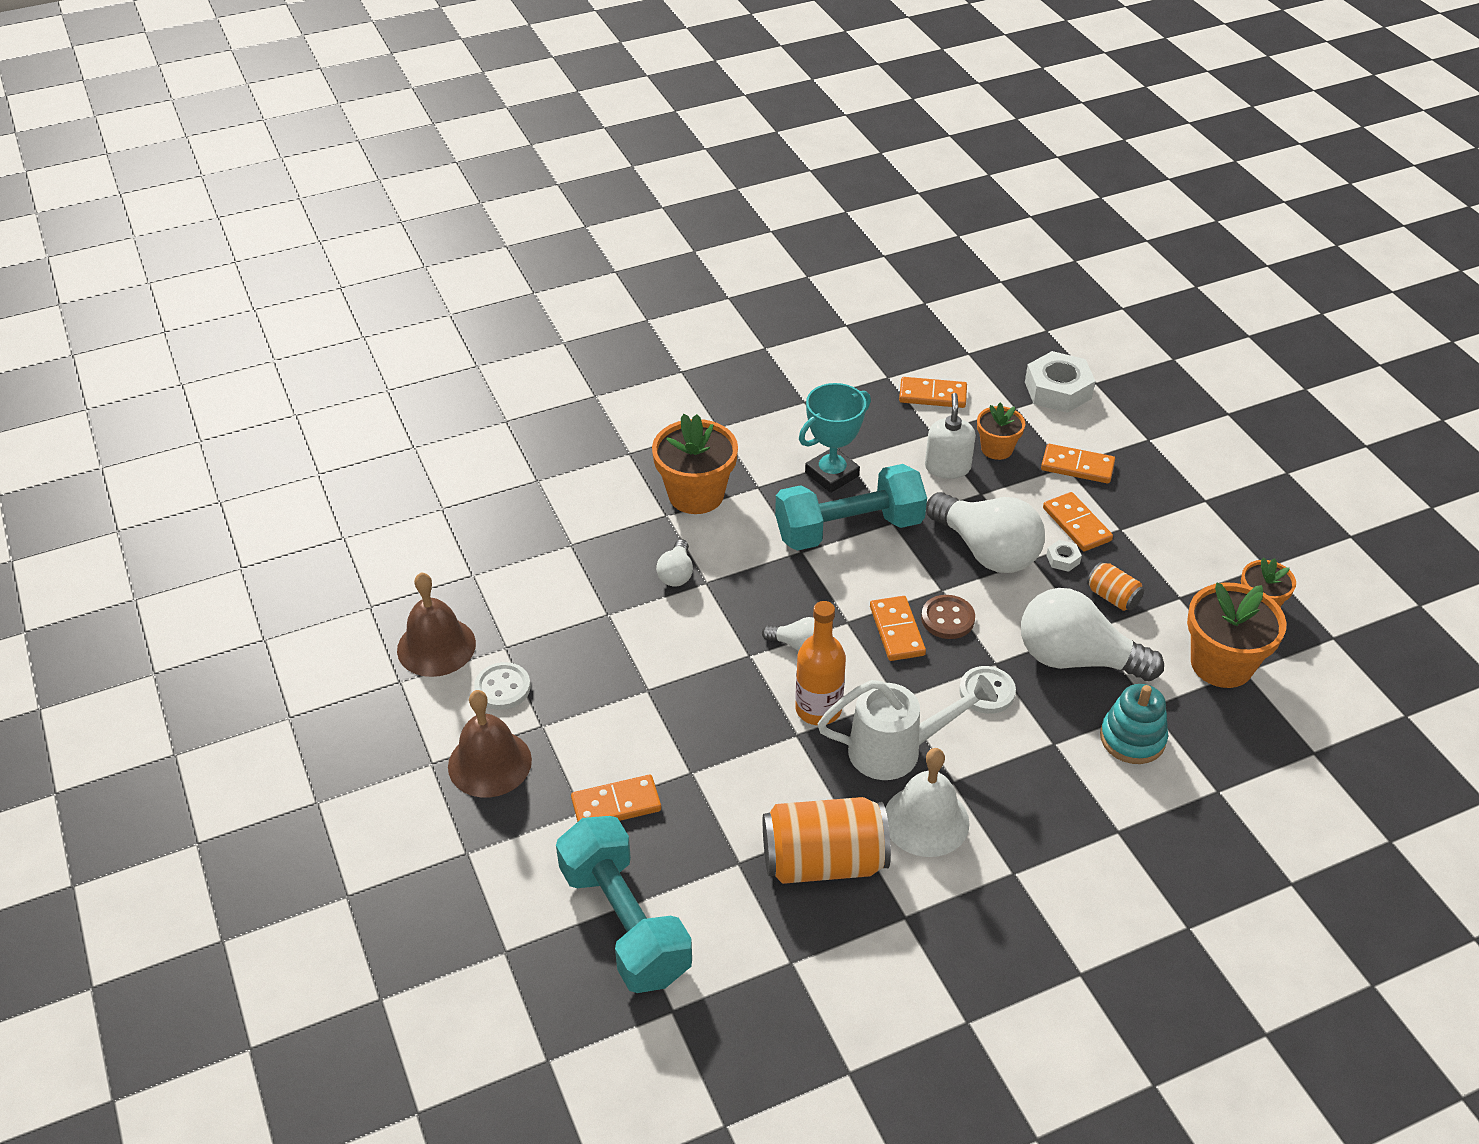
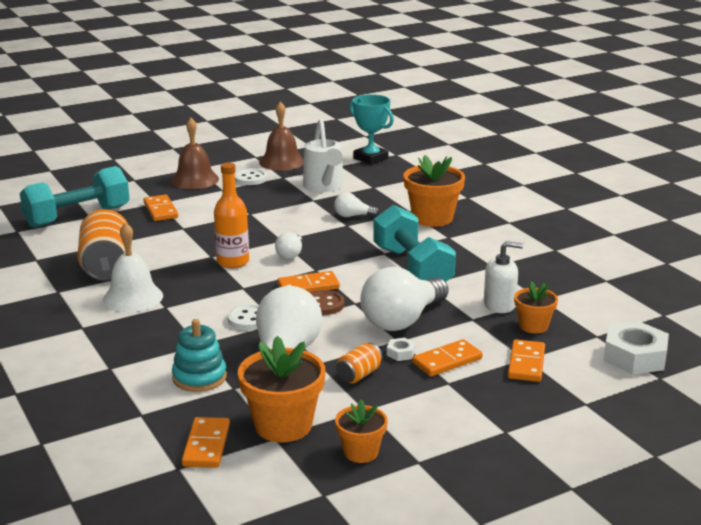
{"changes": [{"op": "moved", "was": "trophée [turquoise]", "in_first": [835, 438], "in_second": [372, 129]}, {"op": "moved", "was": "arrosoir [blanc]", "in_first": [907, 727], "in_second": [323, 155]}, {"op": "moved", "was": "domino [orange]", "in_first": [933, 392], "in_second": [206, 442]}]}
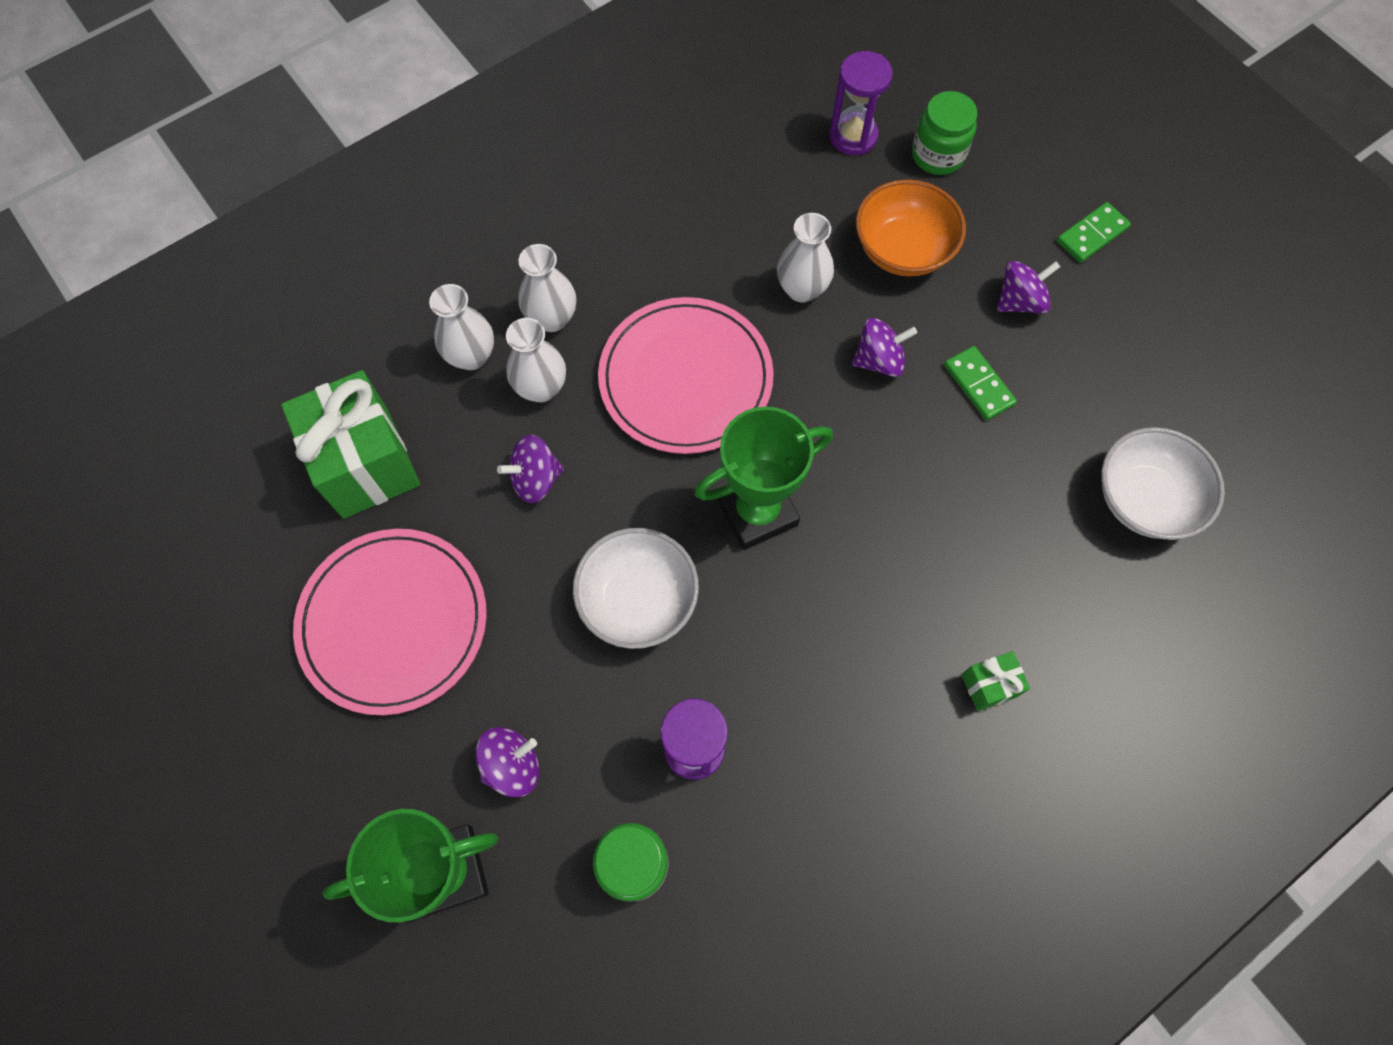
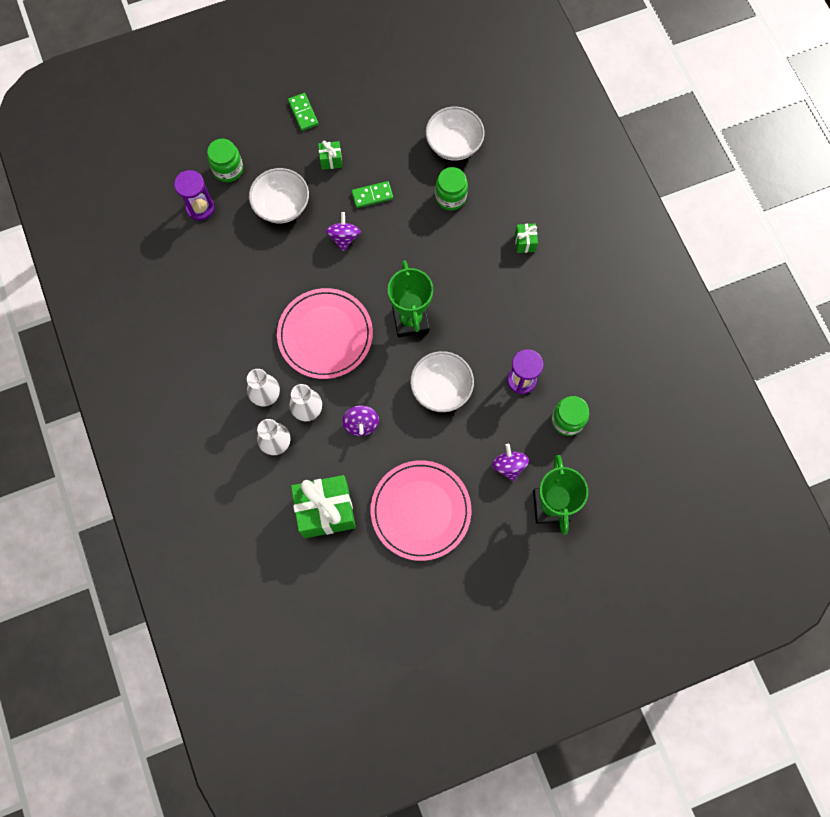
{"changes": [{"op": "removed", "was": "vase [blanc]", "in_first": [805, 258]}, {"op": "recoloured", "was": "bol [orange]", "now": "bol [blanc]", "in_first": [911, 227], "in_second": [279, 196]}, {"op": "replaced", "was": "toupie [violet]", "now": "cadeau [vert]", "in_first": [1028, 287], "in_second": [330, 155]}, {"op": "added", "now": "bocal [vert]", "in_second": [451, 188]}]}
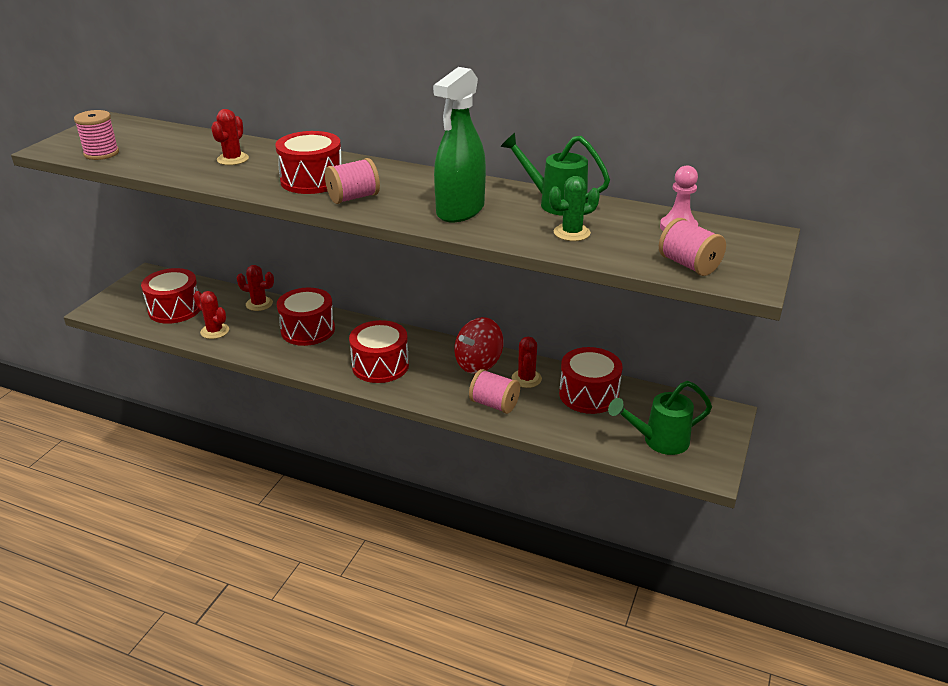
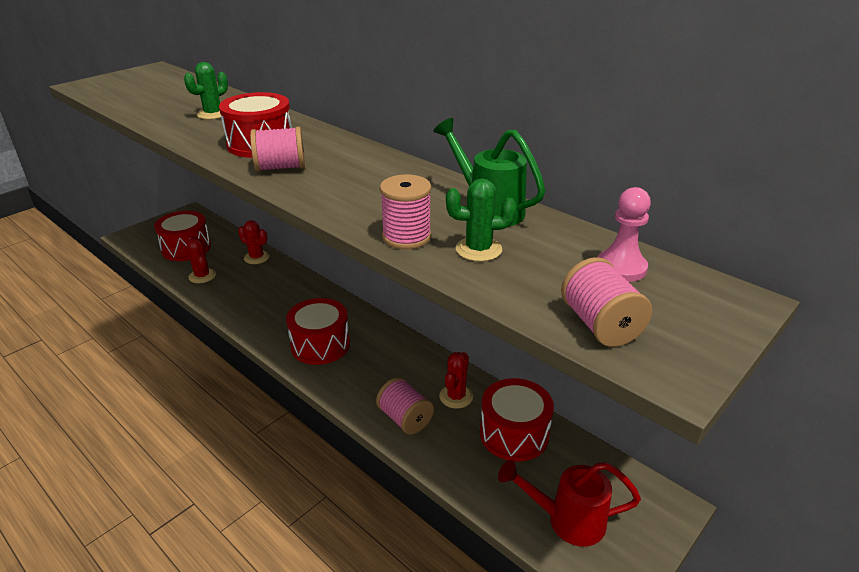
{"changes": [{"op": "moved", "was": "bobine [rose]", "in_first": [96, 135], "in_second": [405, 211]}, {"op": "recoloured", "was": "cactus [rouge]", "now": "cactus [vert]", "in_first": [230, 137], "in_second": [206, 90]}, {"op": "removed", "was": "tambour [rouge]", "in_first": [306, 317]}, {"op": "removed", "was": "vaporisateur [vert]", "in_first": [459, 144]}, {"op": "removed", "was": "toupie [rouge]", "in_first": [479, 345]}, {"op": "recoloured", "was": "arrosoir [vert]", "now": "arrosoir [rouge]", "in_first": [660, 418], "in_second": [569, 503]}]}
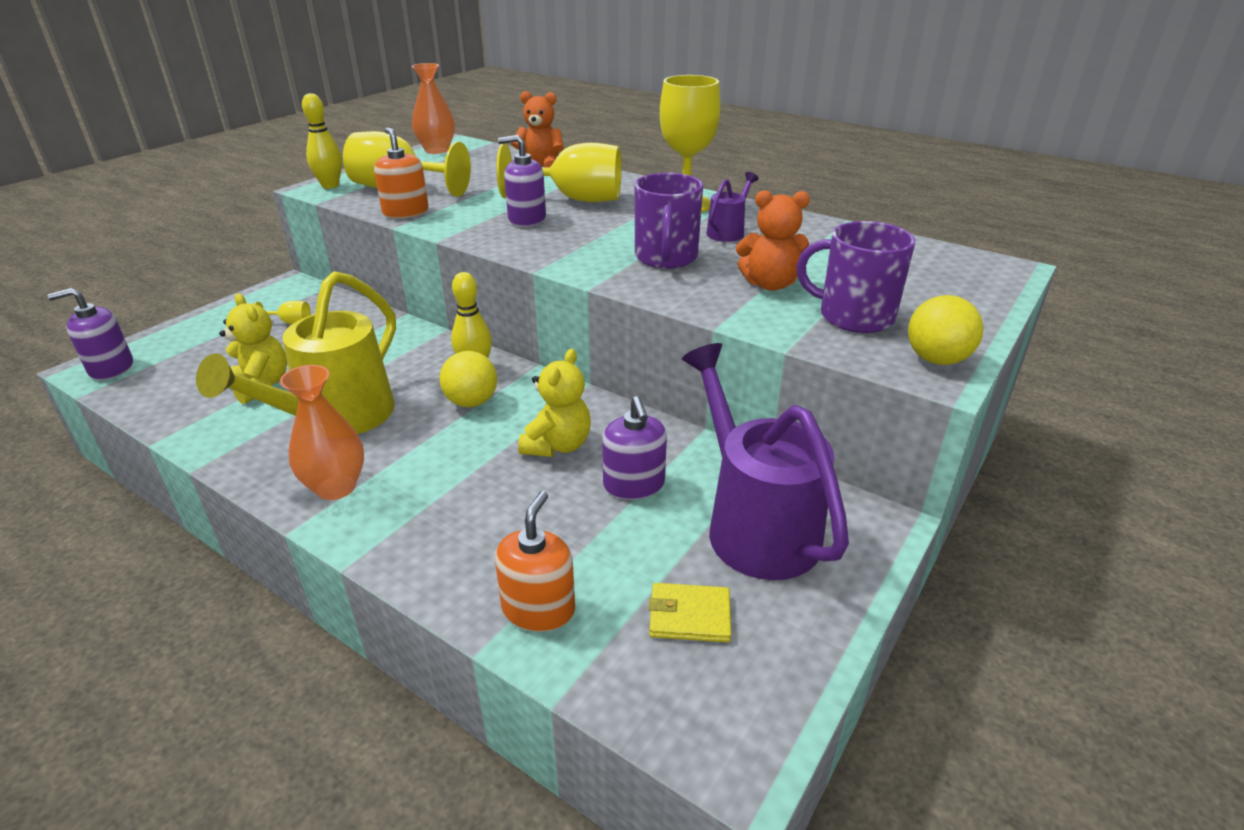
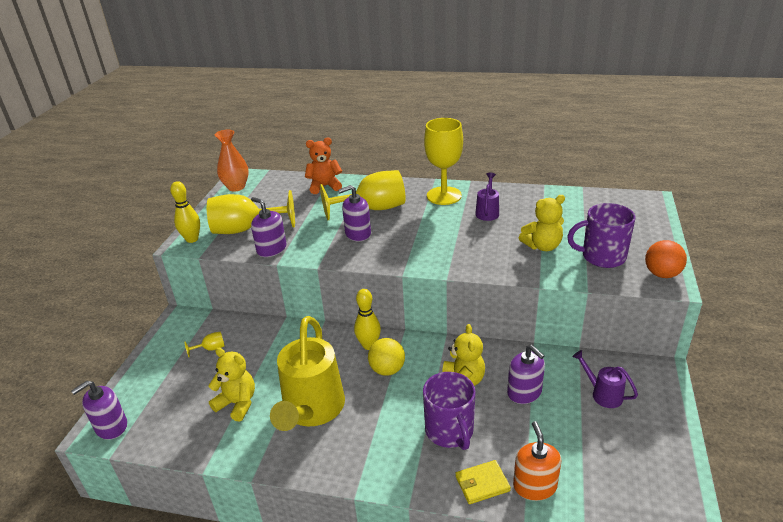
{"changes": [{"op": "removed", "was": "vase [orange]", "in_first": [322, 432]}, {"op": "recoloured", "was": "distributeur de savon [orange]", "now": "distributeur de savon [violet]", "in_first": [401, 173], "in_second": [269, 227]}, {"op": "moved", "was": "tasse [violet]", "in_first": [668, 221], "in_second": [449, 411]}, {"op": "moved", "was": "portefeuille [jaune]", "in_first": [690, 612], "in_second": [483, 482]}, {"op": "resized", "was": "arrosoir [violet]", "in_first": [765, 461], "in_second": [605, 379], "ratio": 0.46}, {"op": "recoloured", "was": "ours en peluche [orange]", "now": "ours en peluche [jaune]", "in_first": [773, 240], "in_second": [542, 223]}, {"op": "recoloured", "was": "balle [jaune]", "now": "balle [orange]", "in_first": [945, 330], "in_second": [666, 259]}]}
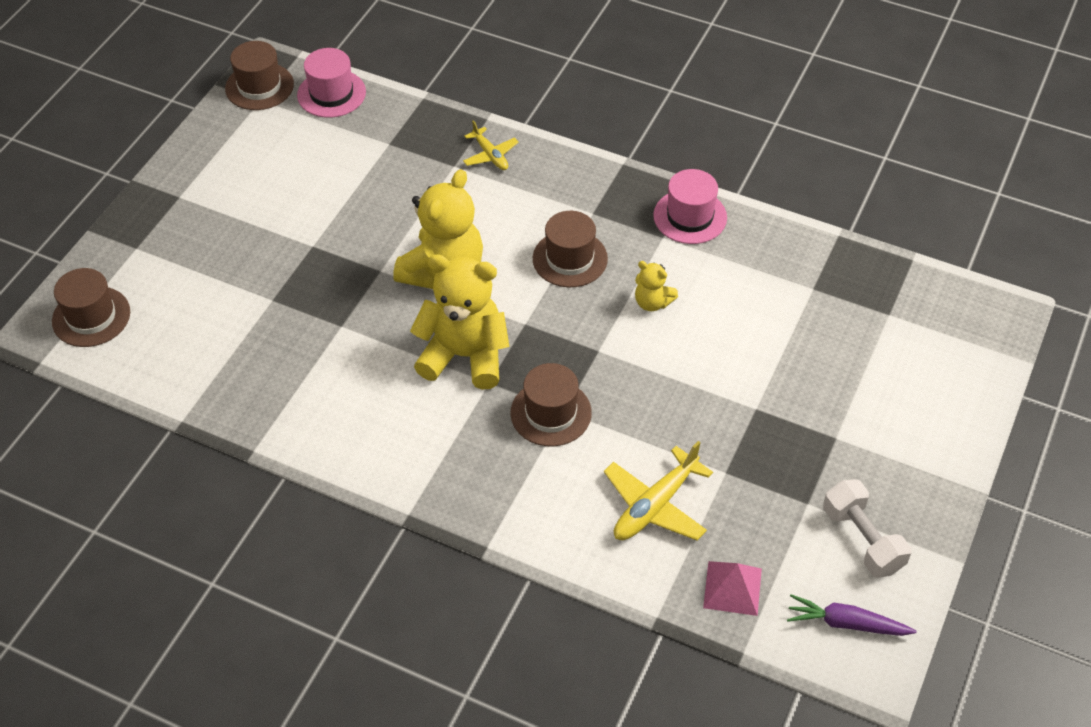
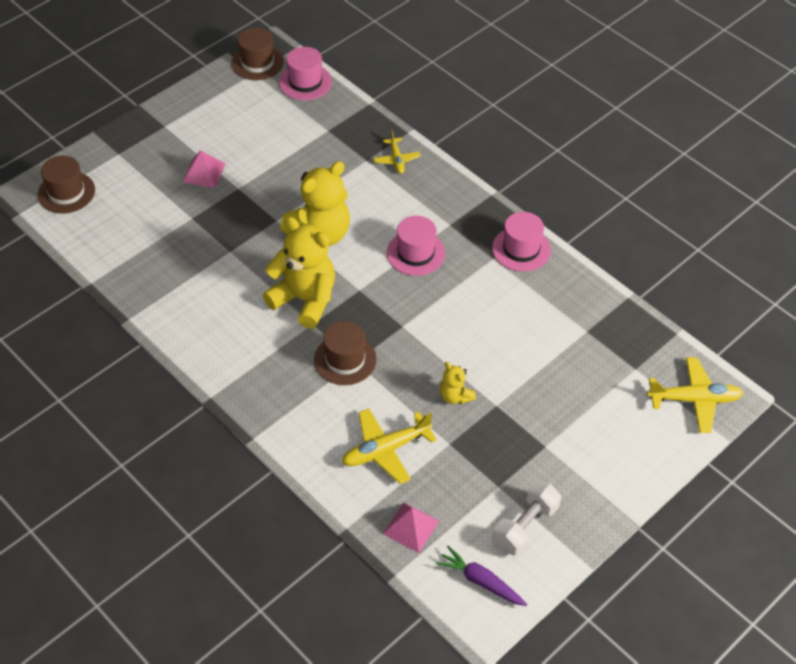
{"changes": [{"op": "recoloured", "was": "chapeau [marron]", "now": "chapeau [rose]", "in_first": [570, 249], "in_second": [416, 246]}, {"op": "moved", "was": "ours en peluche [jaune]", "in_first": [656, 286], "in_second": [458, 383]}, {"op": "turned", "was": "haltère [blanc]", "in_first": [867, 528], "in_second": [527, 518], "clockwise": 45}, {"op": "added", "now": "pyramide [rose]", "in_second": [204, 169]}, {"op": "added", "now": "avion [jaune]", "in_second": [695, 395]}]}
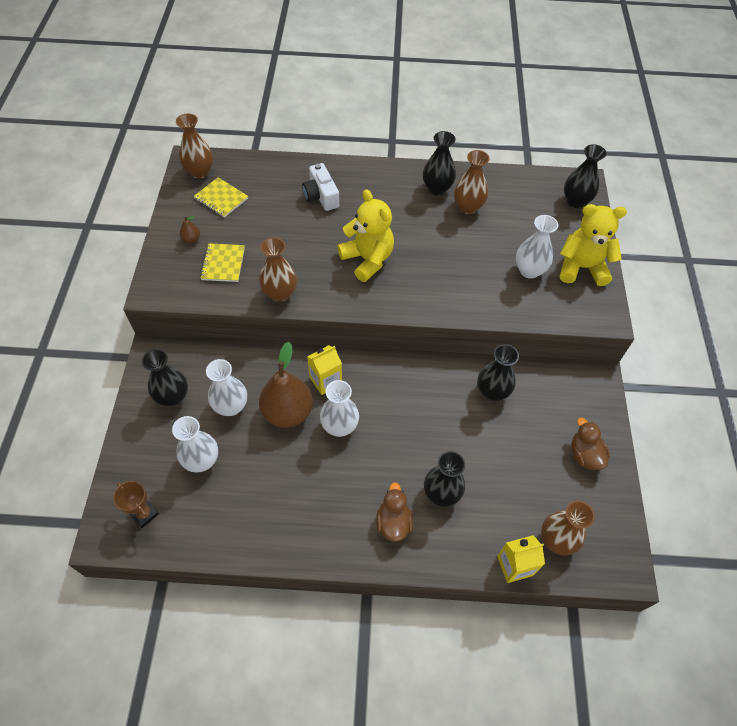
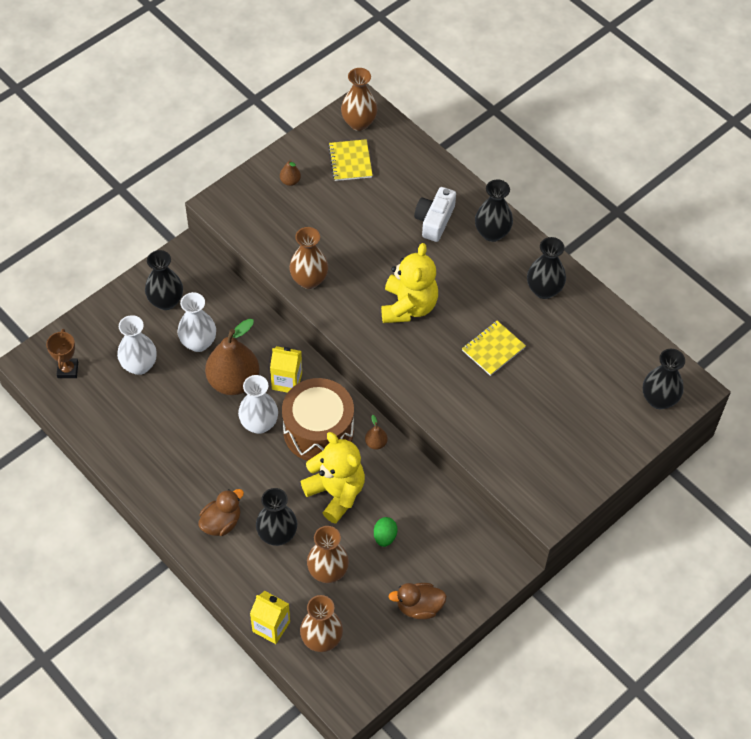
{"changes": [{"op": "moved", "was": "carnet [jaune]", "in_first": [222, 262], "in_second": [494, 348]}, {"op": "moved", "was": "vase [marron]", "in_first": [472, 182], "in_second": [328, 554]}, {"op": "moved", "was": "vase [noir]", "in_first": [498, 372], "in_second": [494, 210]}, {"op": "removed", "was": "vase [blanc]", "in_first": [537, 247]}, {"op": "moved", "was": "ours en peluche [jaune]", "in_first": [593, 245], "in_second": [333, 478]}, {"op": "turned", "was": "canard [marron]", "in_first": [590, 444], "in_second": [418, 601], "clockwise": -120}, {"op": "added", "now": "tambour [marron]", "in_second": [318, 419]}, {"op": "added", "now": "poire [marron]", "in_second": [376, 432]}, {"op": "added", "now": "œuf [vert]", "in_second": [385, 532]}]}
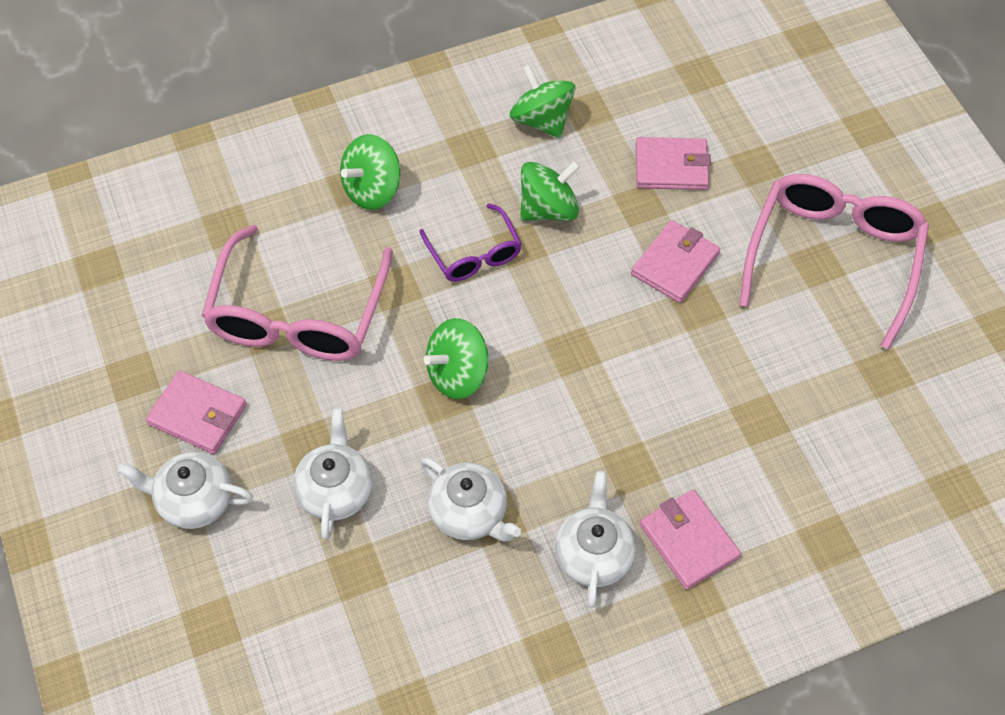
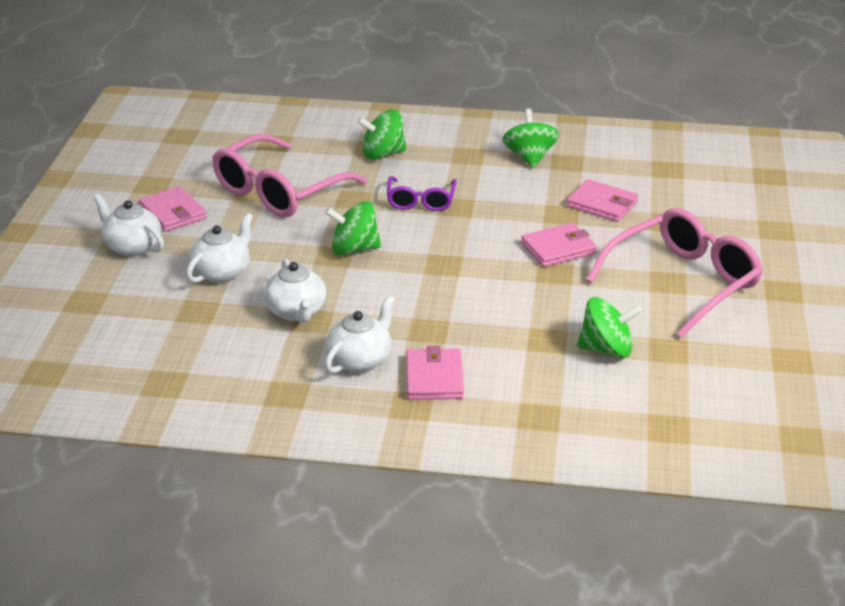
{"changes": [{"op": "moved", "was": "toupie [vert]", "in_first": [550, 191], "in_second": [609, 327]}]}
